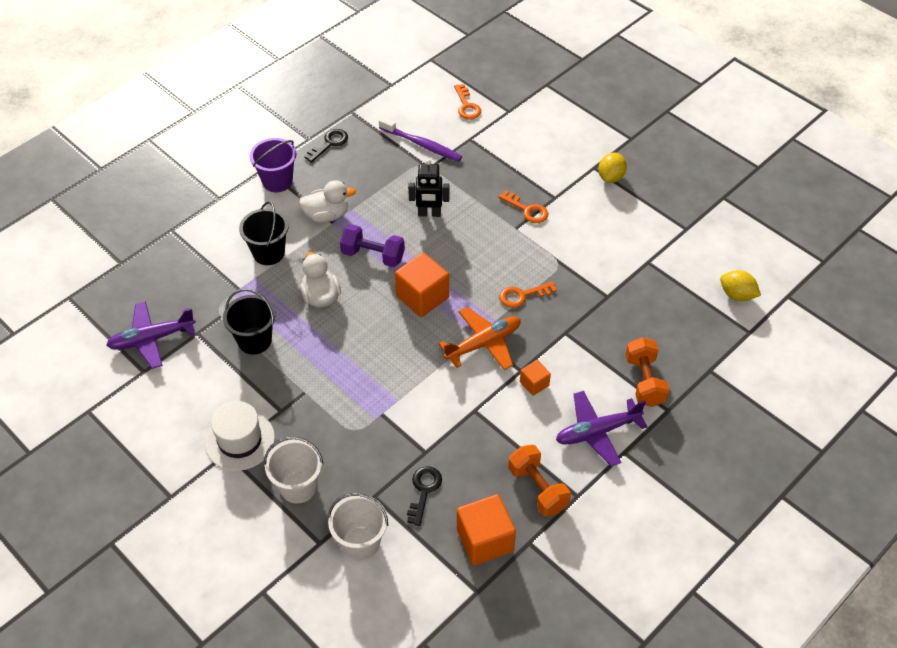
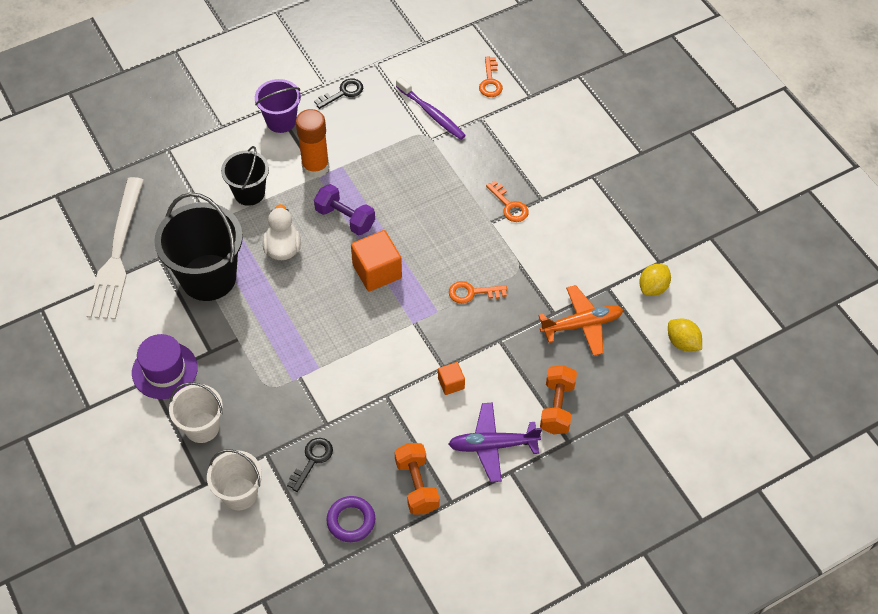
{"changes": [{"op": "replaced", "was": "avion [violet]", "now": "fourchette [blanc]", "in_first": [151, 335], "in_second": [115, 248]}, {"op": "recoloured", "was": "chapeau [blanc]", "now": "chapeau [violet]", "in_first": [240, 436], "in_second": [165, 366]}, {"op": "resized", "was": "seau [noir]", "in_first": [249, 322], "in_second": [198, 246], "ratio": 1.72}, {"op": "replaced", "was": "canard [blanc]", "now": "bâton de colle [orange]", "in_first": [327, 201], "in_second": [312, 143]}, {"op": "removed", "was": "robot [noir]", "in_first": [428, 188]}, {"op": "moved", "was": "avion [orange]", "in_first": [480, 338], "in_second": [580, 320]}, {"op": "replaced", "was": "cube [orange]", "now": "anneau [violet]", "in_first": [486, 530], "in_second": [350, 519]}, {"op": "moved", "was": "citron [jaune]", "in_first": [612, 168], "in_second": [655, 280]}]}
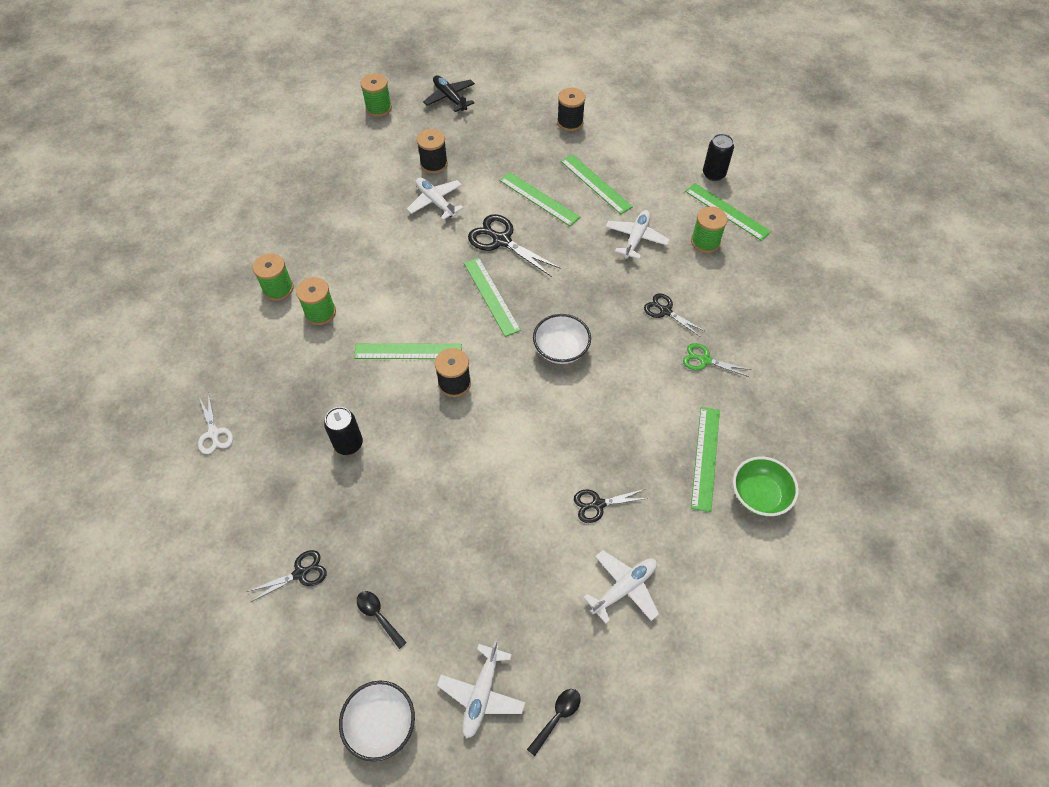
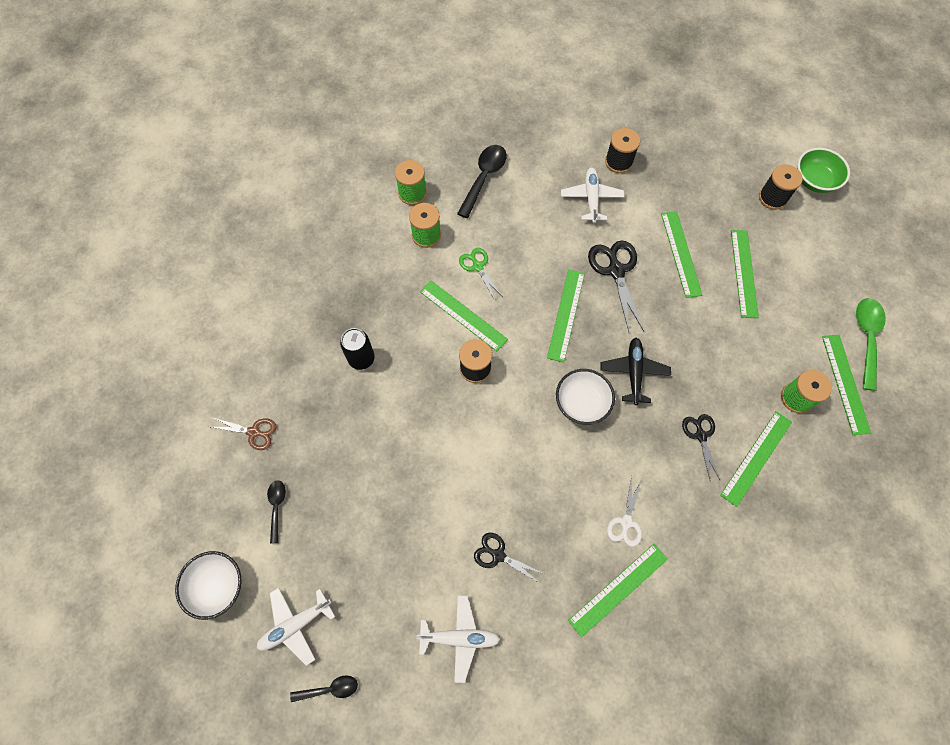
{"changes": [{"op": "moved", "was": "ciseaux [blanc]", "in_first": [215, 423], "in_second": [624, 512]}, {"op": "recoloured", "was": "ciseaux [noir]", "now": "ciseaux [marron]", "in_first": [287, 576], "in_second": [244, 434]}, {"op": "removed", "was": "bobine [vert]", "in_first": [376, 95]}, {"op": "moved", "was": "avion [noir]", "in_first": [449, 93], "in_second": [636, 371]}, {"op": "removed", "was": "avion [blanc]", "in_first": [638, 234]}, {"op": "moved", "was": "ciseaux [vert]", "in_first": [717, 360], "in_second": [480, 274]}, {"op": "replaced", "was": "canette [noir]", "now": "cuillère [vert]", "in_first": [718, 157], "in_second": [871, 344]}, {"op": "moved", "was": "bol [vert]", "in_first": [766, 486], "in_second": [823, 170]}, {"op": "added", "now": "cuillère [noir]", "in_second": [482, 181]}, {"op": "added", "now": "règle [vert]", "in_second": [756, 459]}]}
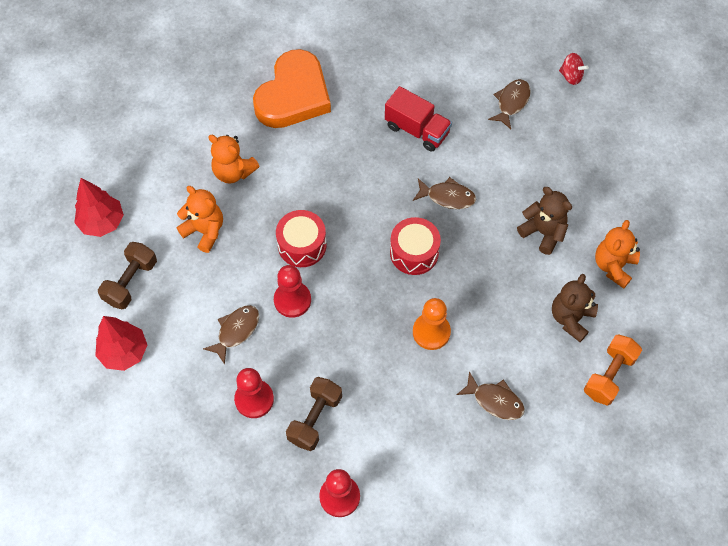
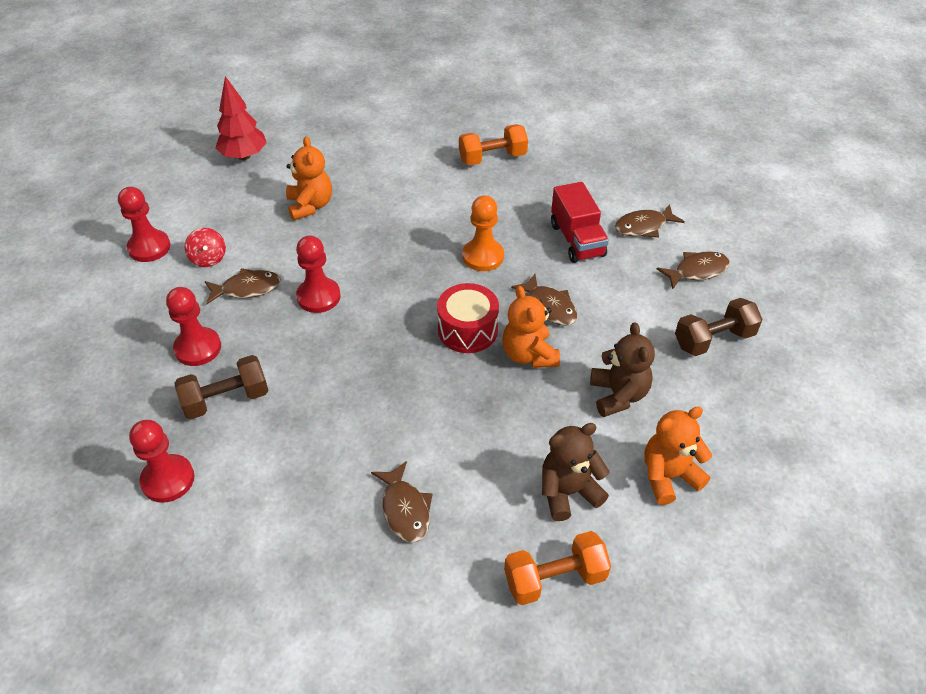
{"changes": [{"op": "replaced", "was": "arbre [rouge]", "now": "pion [rouge]", "in_first": [121, 343], "in_second": [144, 224]}, {"op": "moved", "was": "haltère [marron]", "in_first": [127, 275], "in_second": [719, 327]}, {"op": "moved", "was": "ours en peluche [orange]", "in_first": [234, 159], "in_second": [531, 327]}, {"op": "replaced", "was": "cœur [orange]", "now": "haltère [orange]", "in_first": [292, 88], "in_second": [493, 144]}, {"op": "removed", "was": "tambour [rouge]", "in_first": [301, 238]}, {"op": "moved", "was": "pion [orange]", "in_first": [432, 324], "in_second": [483, 233]}, {"op": "moved", "was": "toupie [rouge]", "in_first": [574, 69], "in_second": [205, 247]}, {"op": "added", "now": "poisson [marron]", "in_second": [650, 220]}]}
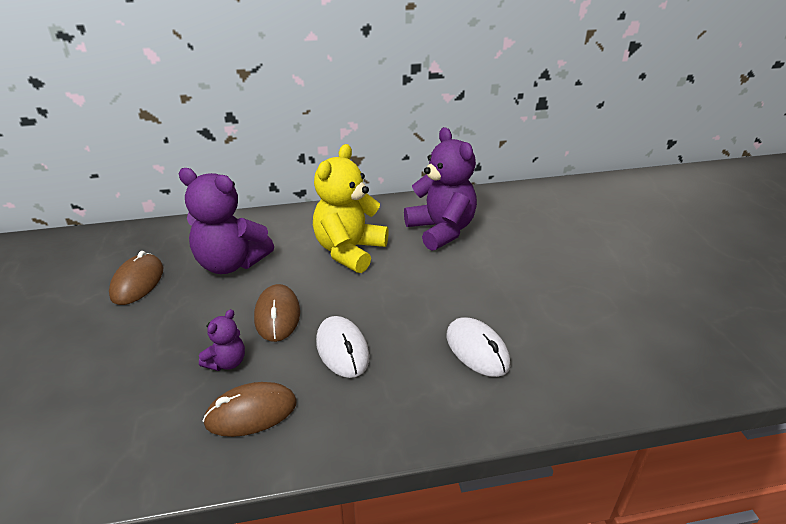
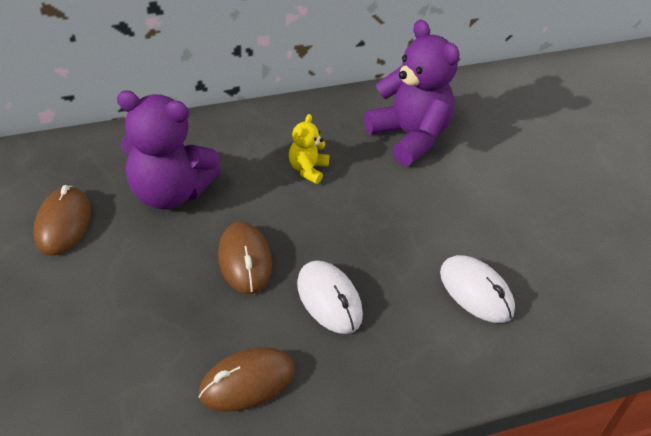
{"changes": [{"op": "removed", "was": "ours en peluche [violet]", "in_first": [222, 340]}, {"op": "resized", "was": "ours en peluche [jaune]", "in_first": [351, 208], "in_second": [309, 149], "ratio": 0.48}]}
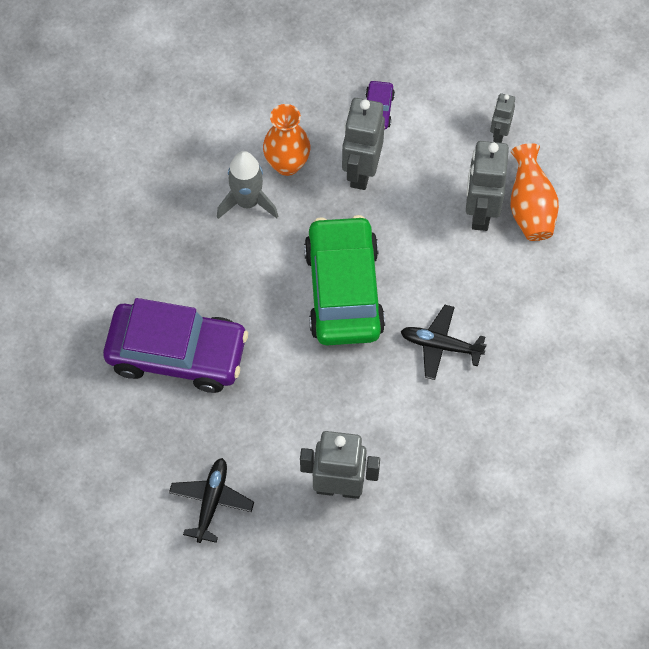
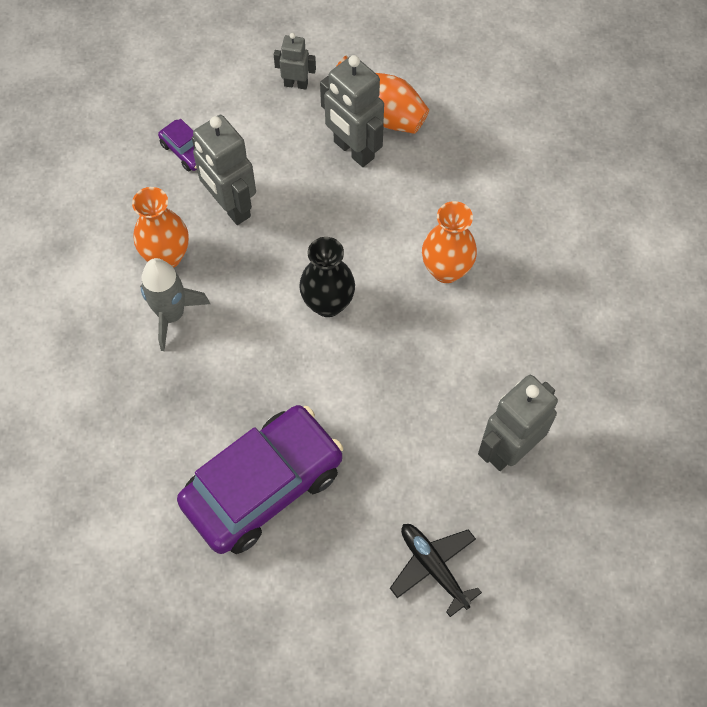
{"changes": [{"op": "replaced", "was": "voiture [vert]", "now": "vase [noir]", "in_first": [344, 280], "in_second": [327, 277]}, {"op": "replaced", "was": "avion [noir]", "now": "vase [orange]", "in_first": [443, 342], "in_second": [449, 242]}, {"op": "turned", "was": "robot [gris]", "in_first": [502, 118], "in_second": [295, 61], "clockwise": 135}]}
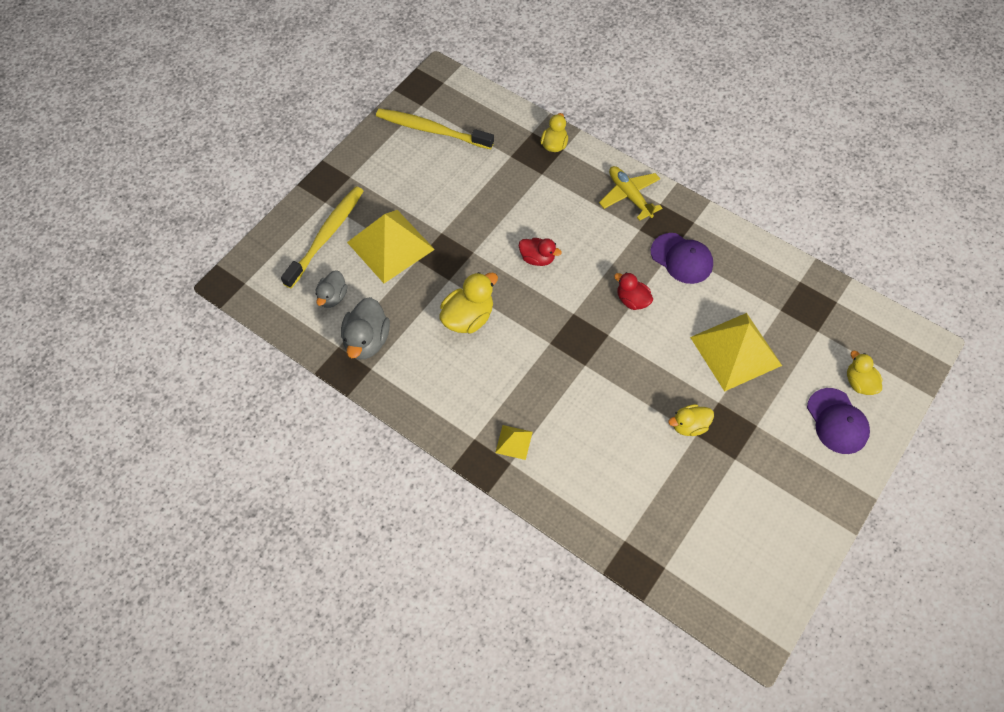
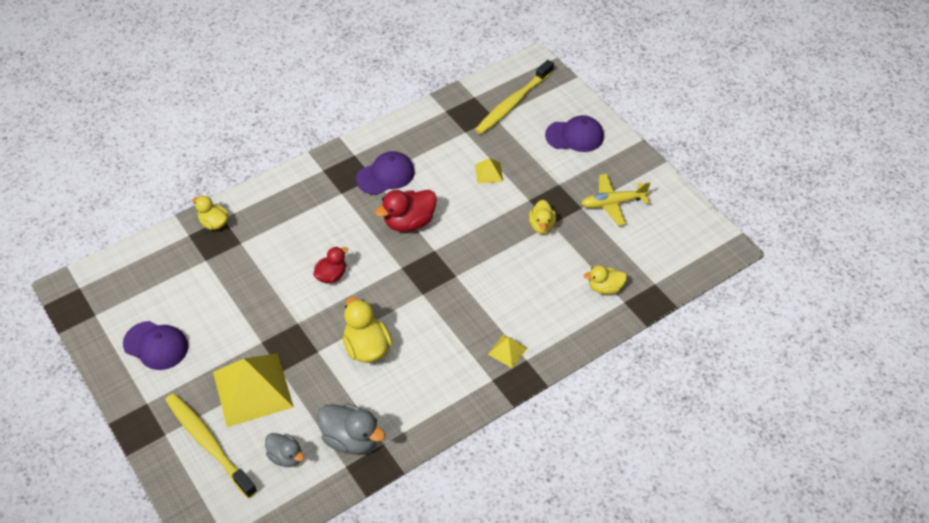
{"changes": [{"op": "moved", "was": "brosse à dents [jaune]", "in_first": [435, 128], "in_second": [514, 97]}, {"op": "moved", "was": "avion [jaune]", "in_first": [630, 193], "in_second": [616, 200]}, {"op": "resized", "was": "canard [rouge]", "in_first": [633, 291], "in_second": [406, 211], "ratio": 1.57}, {"op": "resized", "was": "pyramide [jaune]", "in_first": [736, 352], "in_second": [489, 171], "ratio": 0.44}, {"op": "moved", "was": "canard [jaune]", "in_first": [864, 373], "in_second": [605, 279]}, {"op": "added", "now": "casquette [violet]", "in_second": [155, 345]}]}
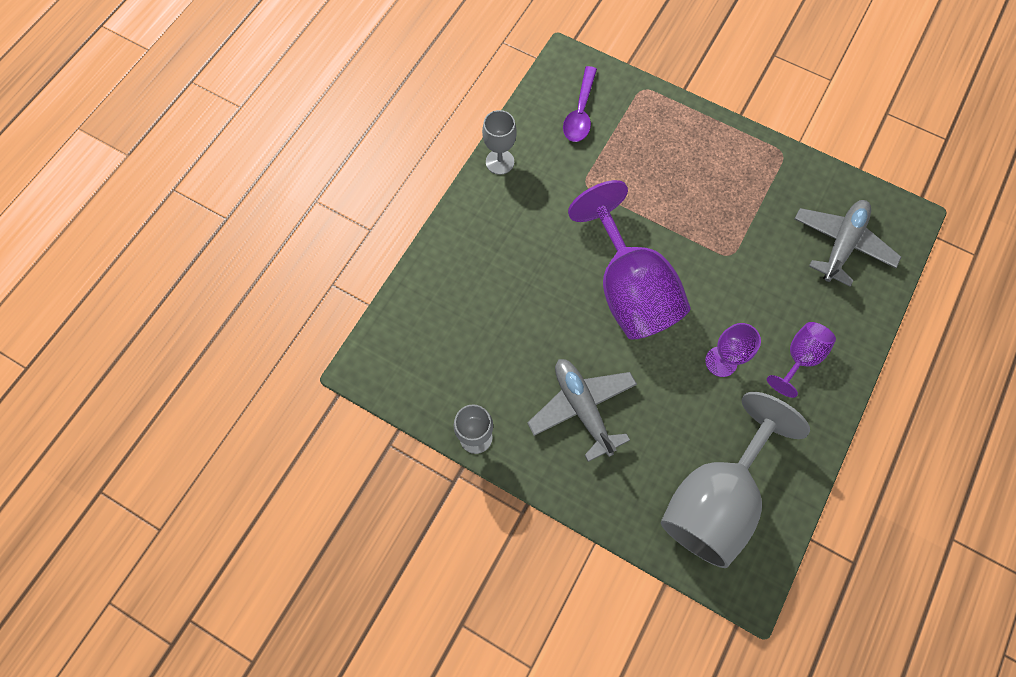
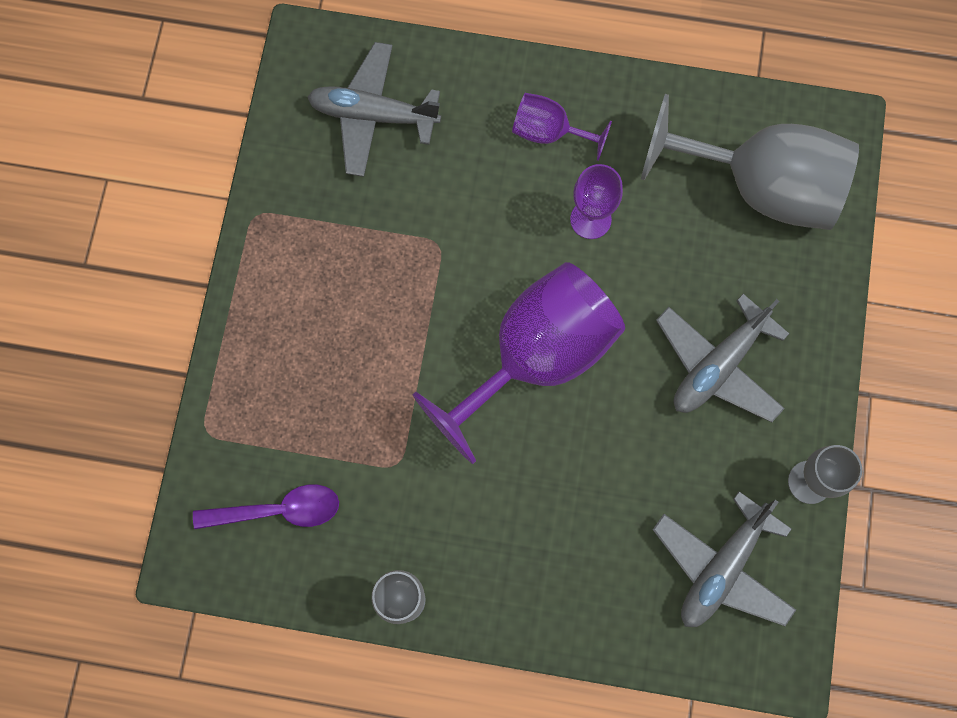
{"changes": [{"op": "added", "now": "avion [gris]", "in_second": [724, 559]}]}
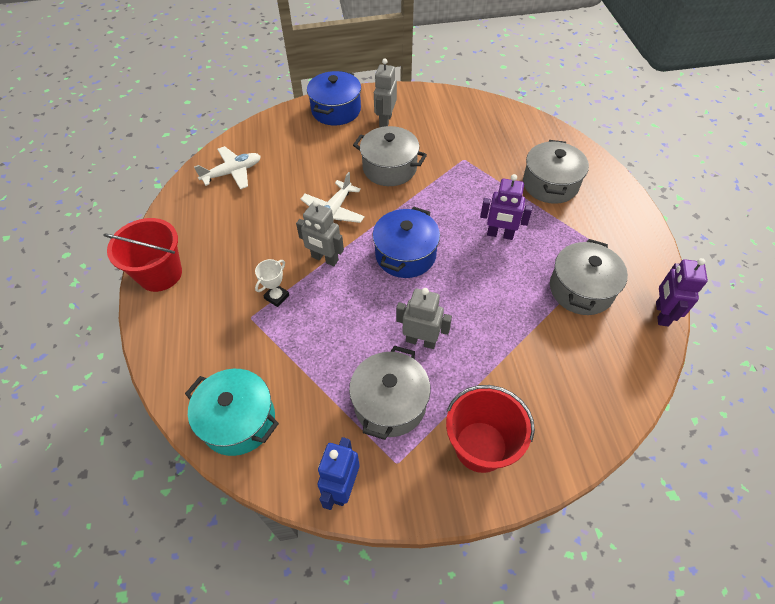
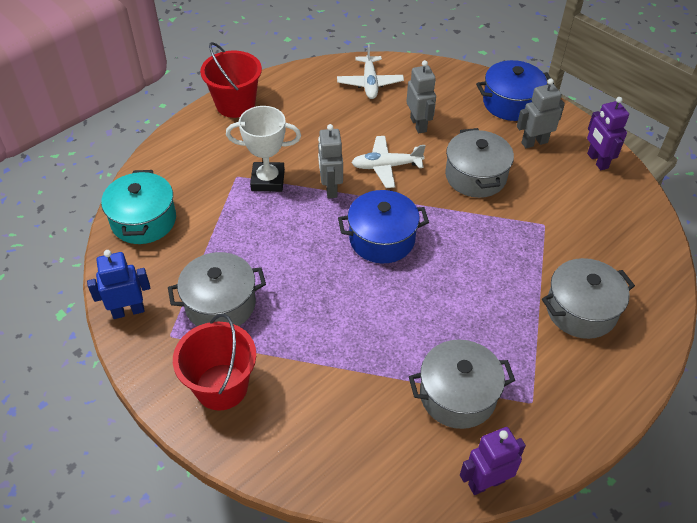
{"changes": [{"op": "turned", "was": "avion [blanc]", "in_first": [227, 167], "in_second": [370, 71], "clockwise": 60}, {"op": "resized", "was": "trophée [blanc]", "in_first": [272, 283], "in_second": [263, 149], "ratio": 1.78}, {"op": "moved", "was": "robot [gris]", "in_first": [424, 318], "in_second": [421, 96]}, {"op": "moved", "was": "robot [violet]", "in_first": [506, 207], "in_second": [608, 133]}]}
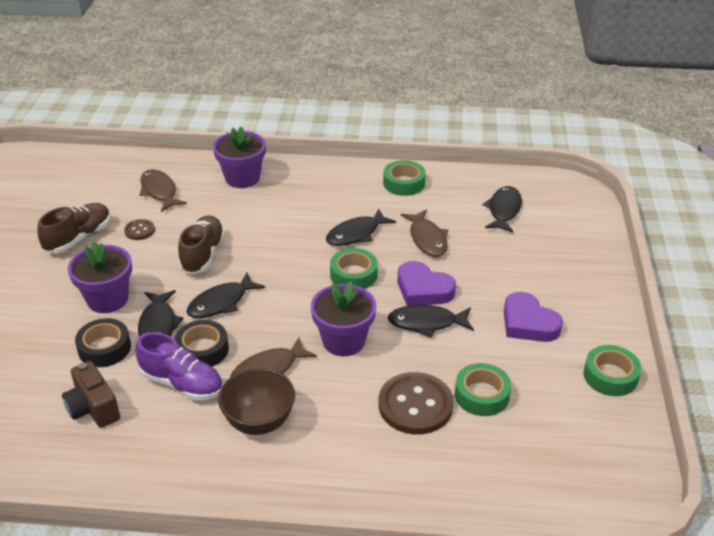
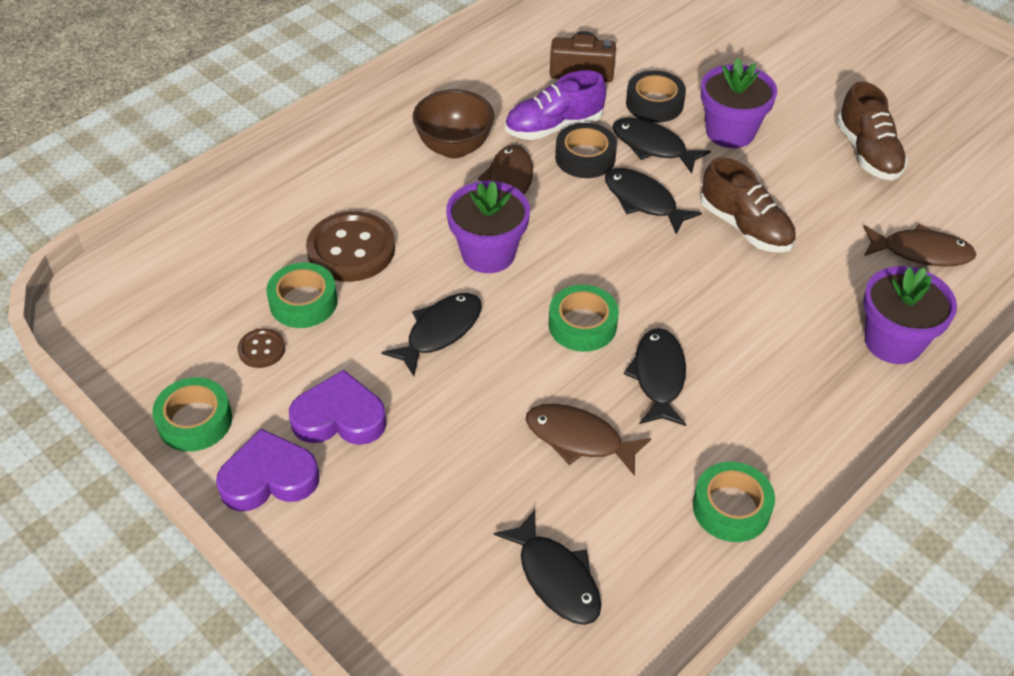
{"changes": [{"op": "moved", "was": "bouton [marron]", "in_first": [139, 229], "in_second": [261, 348]}, {"op": "turned", "was": "poisson [noir]", "in_first": [225, 295], "in_second": [653, 201], "clockwise": -45}, {"op": "moved", "was": "cœur [violet]", "in_first": [427, 283], "in_second": [268, 470]}]}
